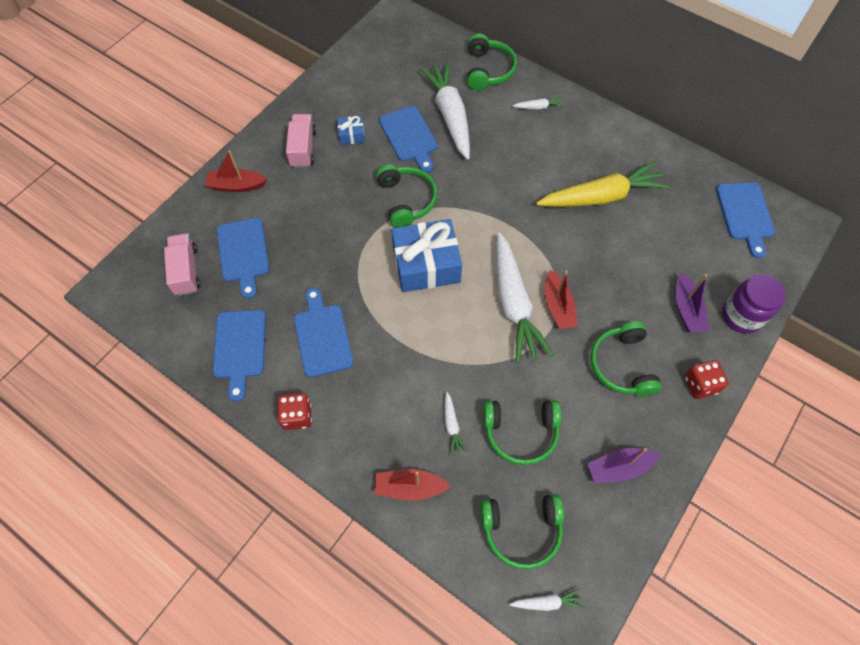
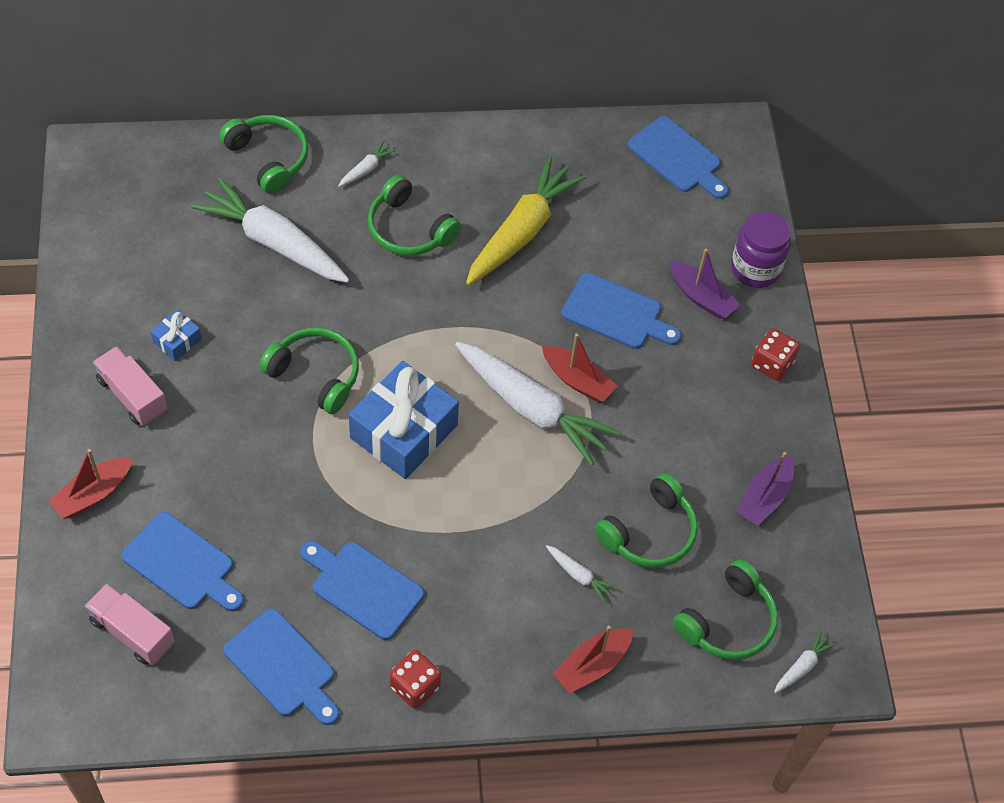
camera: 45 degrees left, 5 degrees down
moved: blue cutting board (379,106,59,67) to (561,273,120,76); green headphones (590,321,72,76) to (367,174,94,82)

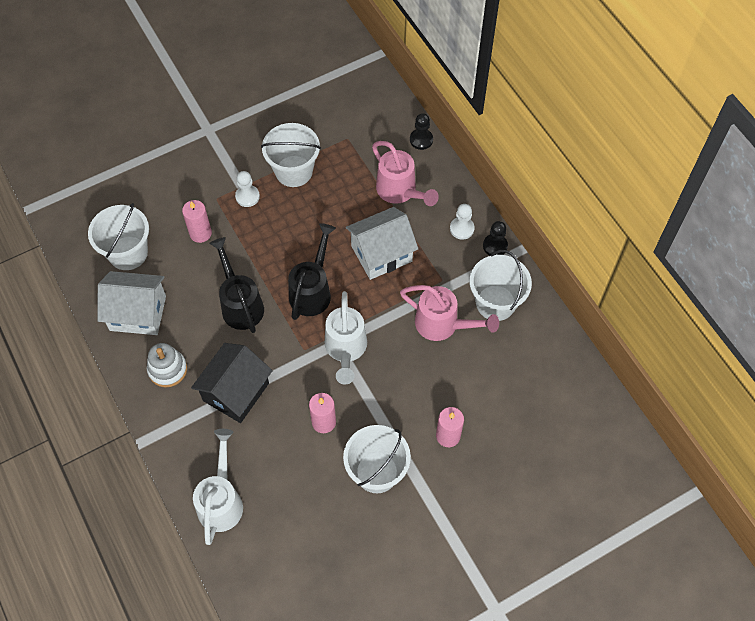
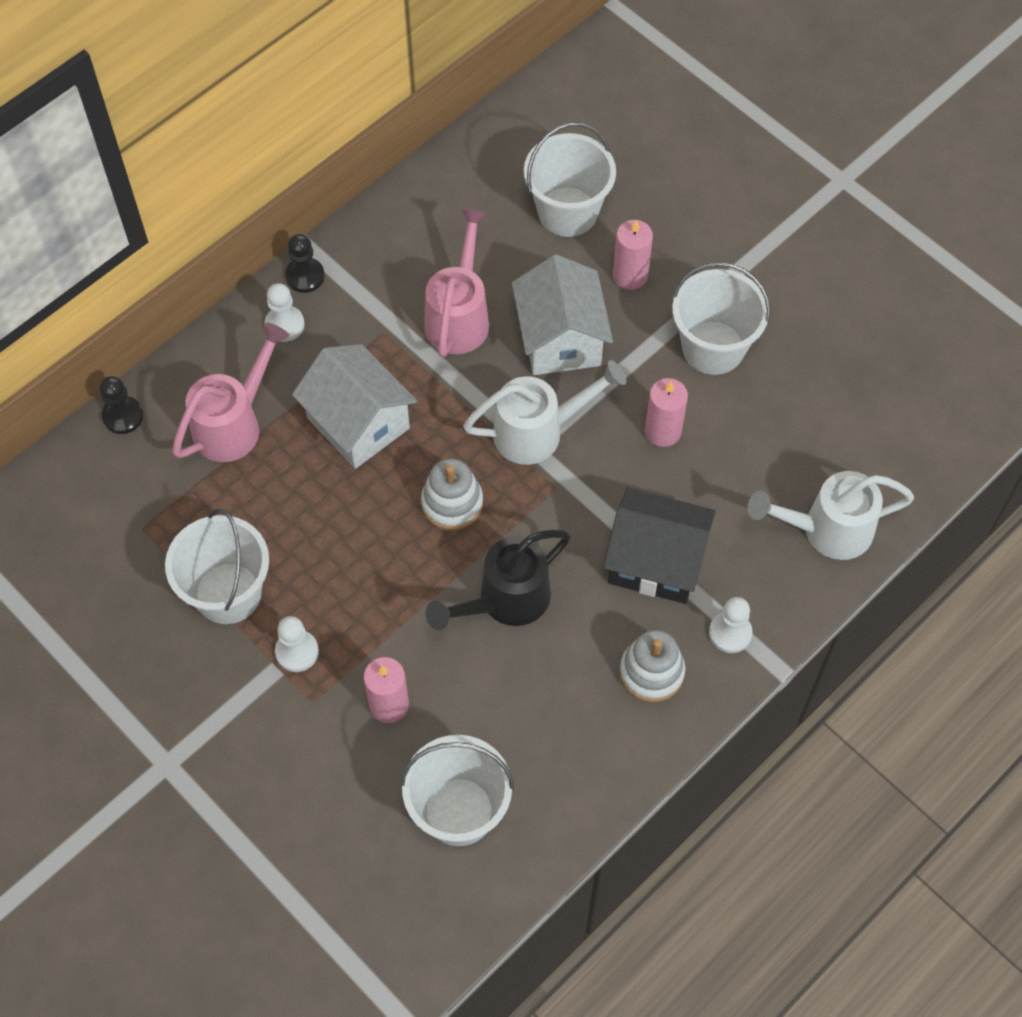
camera: 105 degrees left, 0 degrees up
added: white pawn (709,597,44,56)
moved: white bucket (469,250,63,71) to (524,122,92,115); white house (98,271,68,64) to (512,254,101,121)
replaced: black watering can (288,223,48,97) to white stacking toy (421,458,62,72)

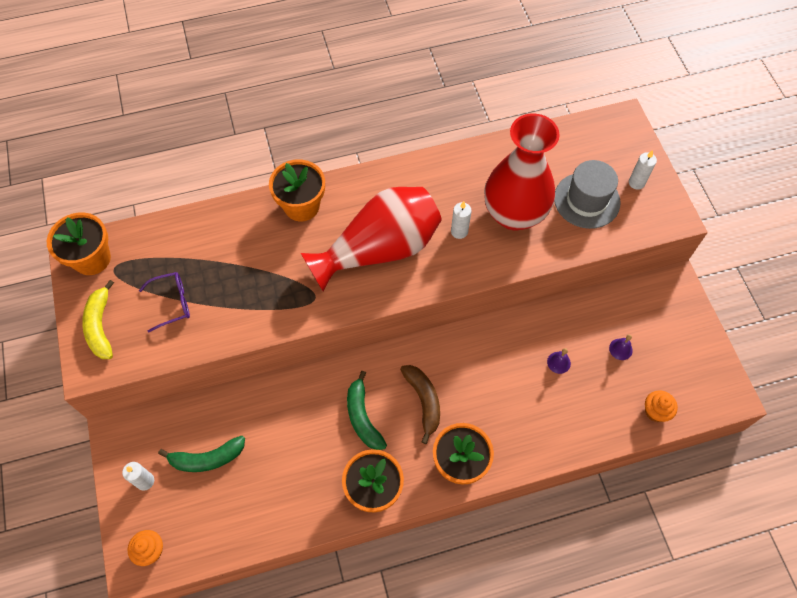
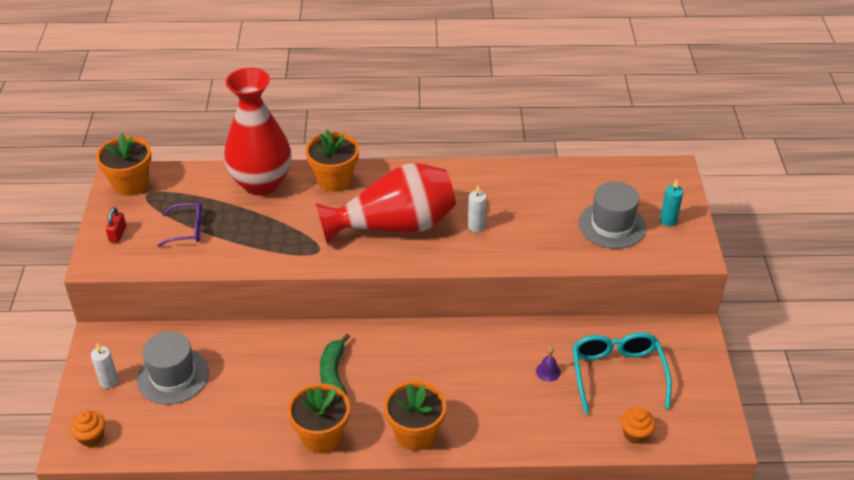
camera: 15 degrees right, 20 degrees down
removed: brown banana (400,365,40,79)
moved: red vase (484,114,75,116) to (224,68,68,128)
replaced: yellow banana (82,280,32,79) to red padlock (106,207,20,36); purple bell (609,335,24,25) to turquoise glasses (572,332,100,82); green banana (158,436,87,36) to grey hat (137,331,72,74)
recoloured: white candle (629,150,28,40) to turquoise candle (660,179,23,47)

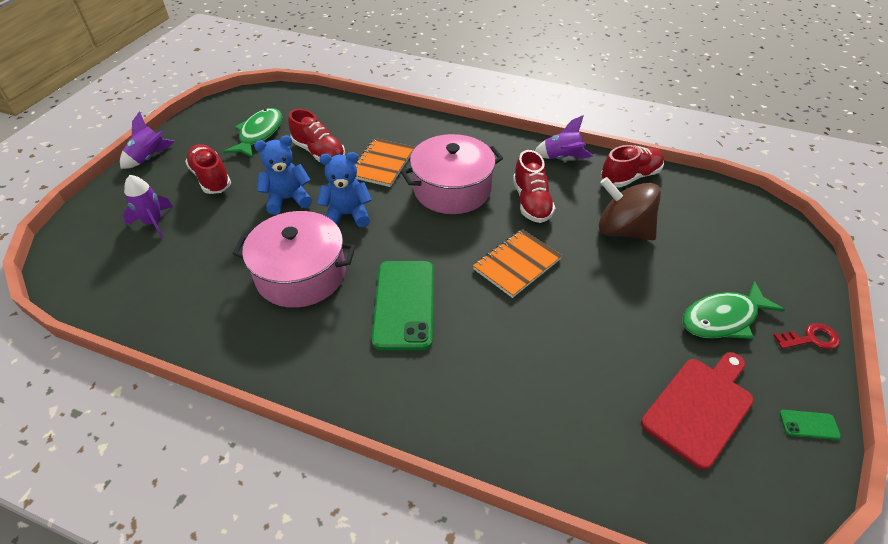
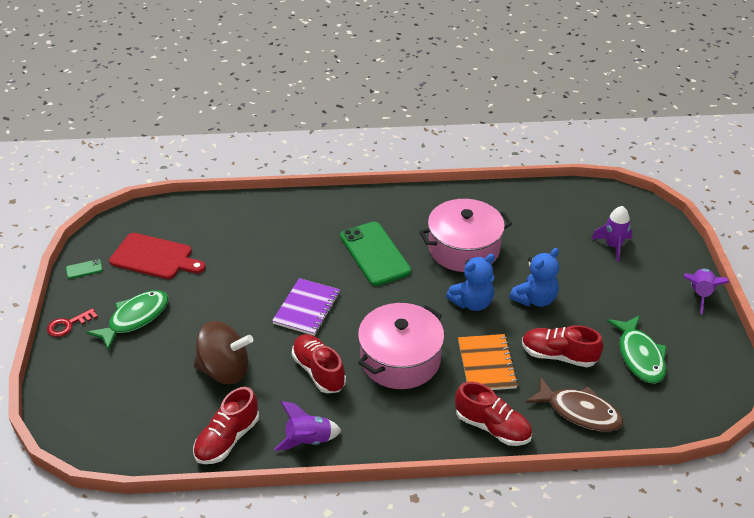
camera: 155 degrees right, 5 degrees down
added: brown fish (526,376,97,55)
moved: red shoe (185,144,46,50) to (455,382,77,64)
recoloured: orange notebook (473,229,89,69) to purple notebook (272,278,68,58)
turned: red cutting board (641,352,113,118) = (109,233,97,46) 90 degrees counterclockwise

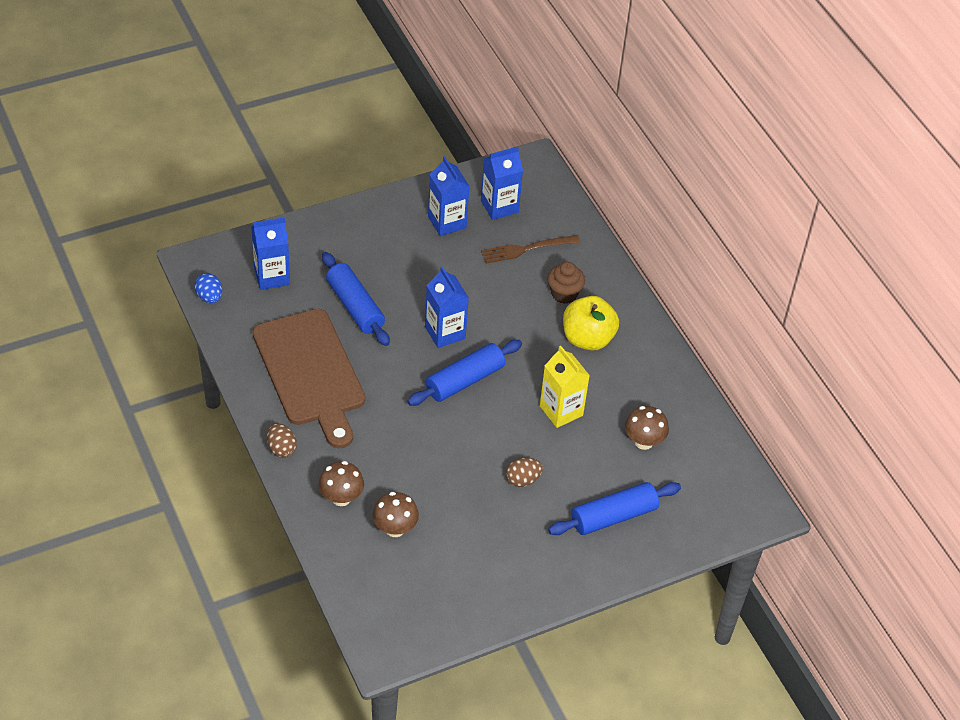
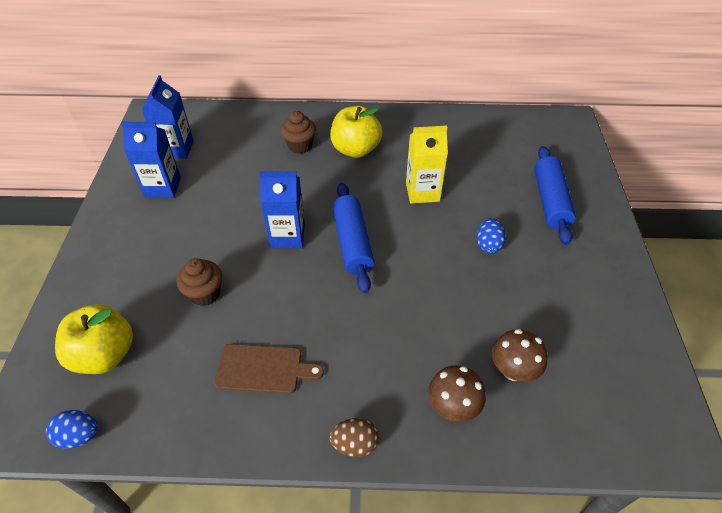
camera: 60 degrees left, 0 degrees up
removed: brown fork (481,235,100,29); brown mushroom (625,406,44,44)
replaced: blue carton (251,218,39,72) to yellow apple (55,304,78,70); blue rolling pin (322,252,68,94) to brown cupcake (177,258,45,48)
recoloured: brown egg (506,458,37,29) to blue egg (477,218,29,35)
resized: brown cutting board (253,309,112,139) = (214,344,110,50) x0.50

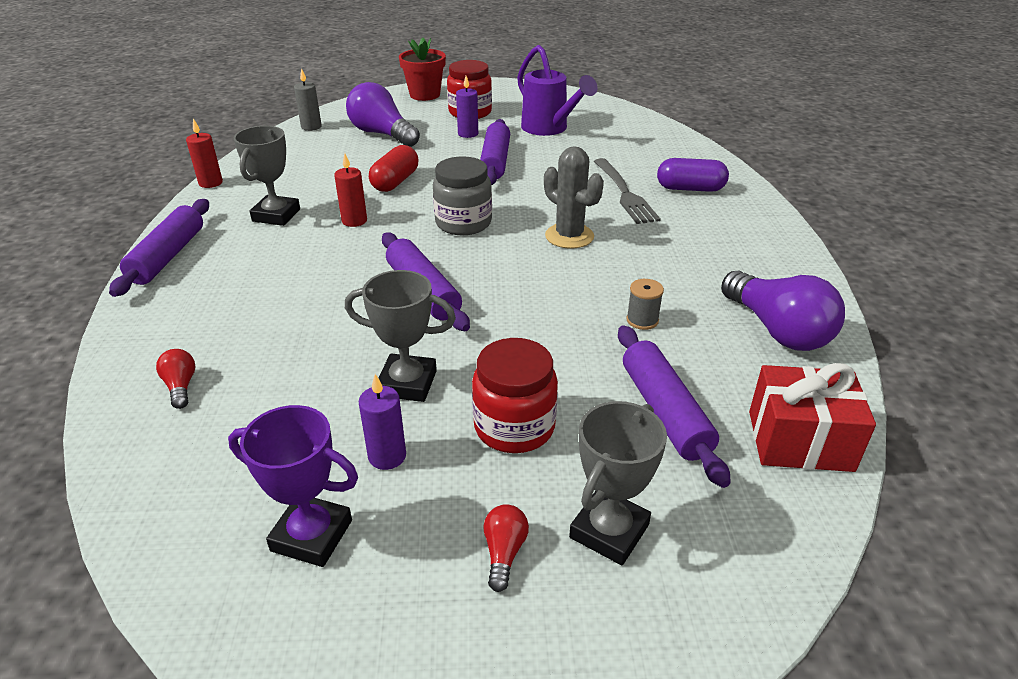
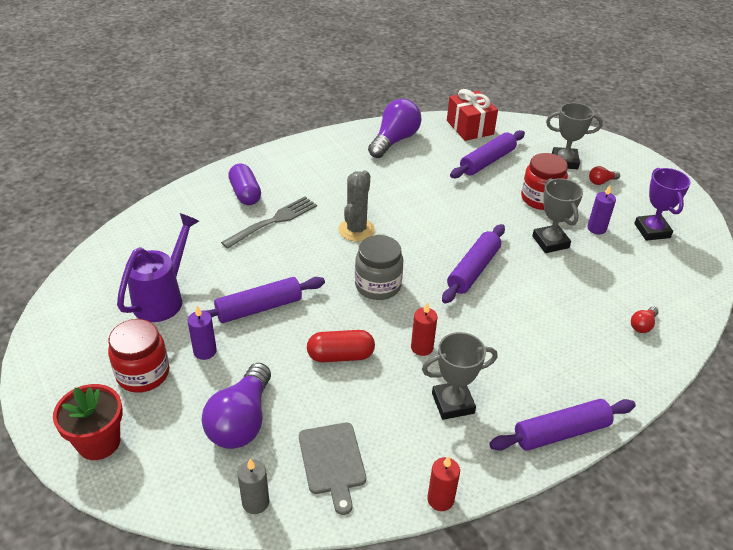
camera: 120 degrees left, 5 degrees up
removed: grey spool (626,279,38,51)
added: grey cutting board (299,423,67,92)

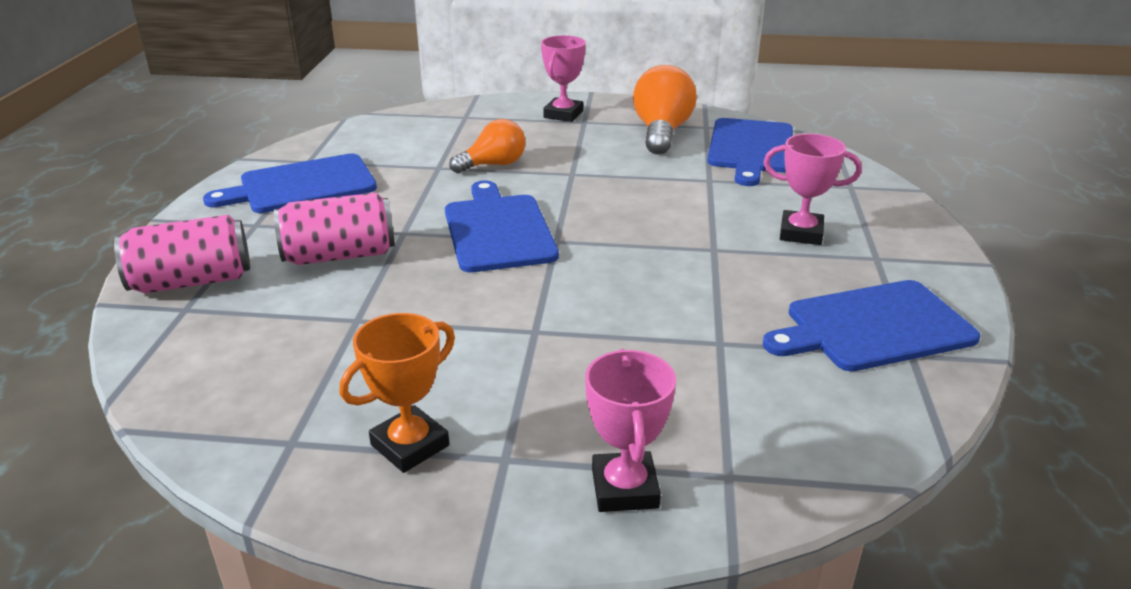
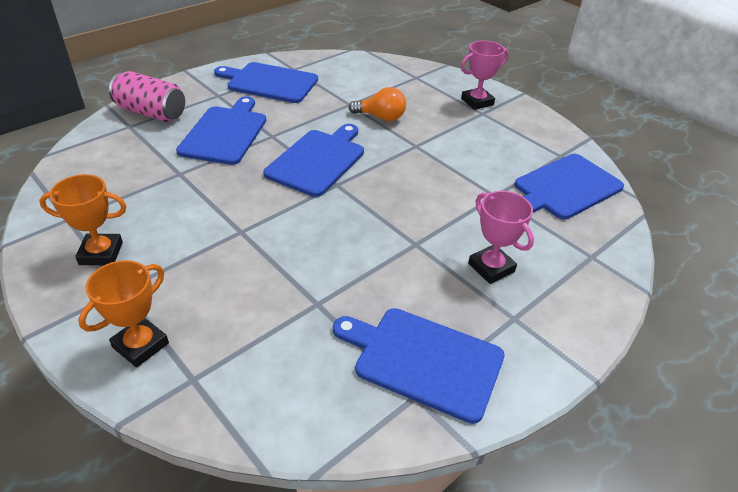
camera: 40 degrees right, 10 degrees up
removed: orange light bulb (633,65,63,90)
replaced: pink can (274,193,121,72) to blue cutting board (176,96,90,69)
recoloured: pink trophy (585,349,91,163) to orange trophy (78,260,91,108)

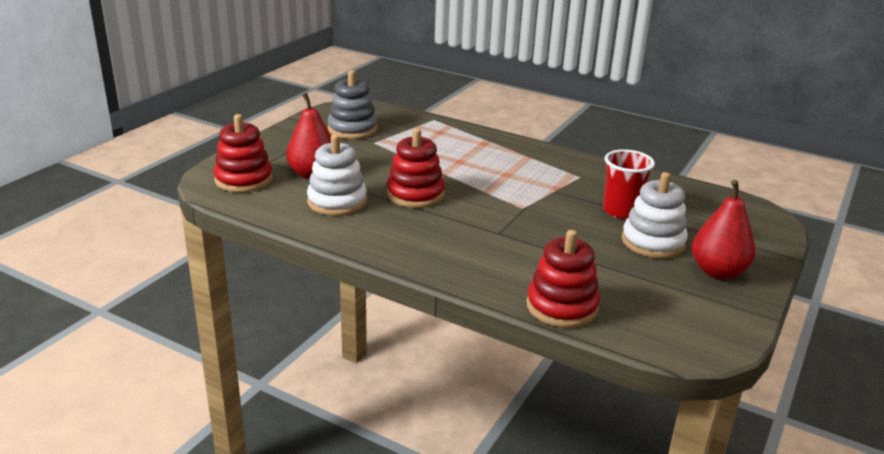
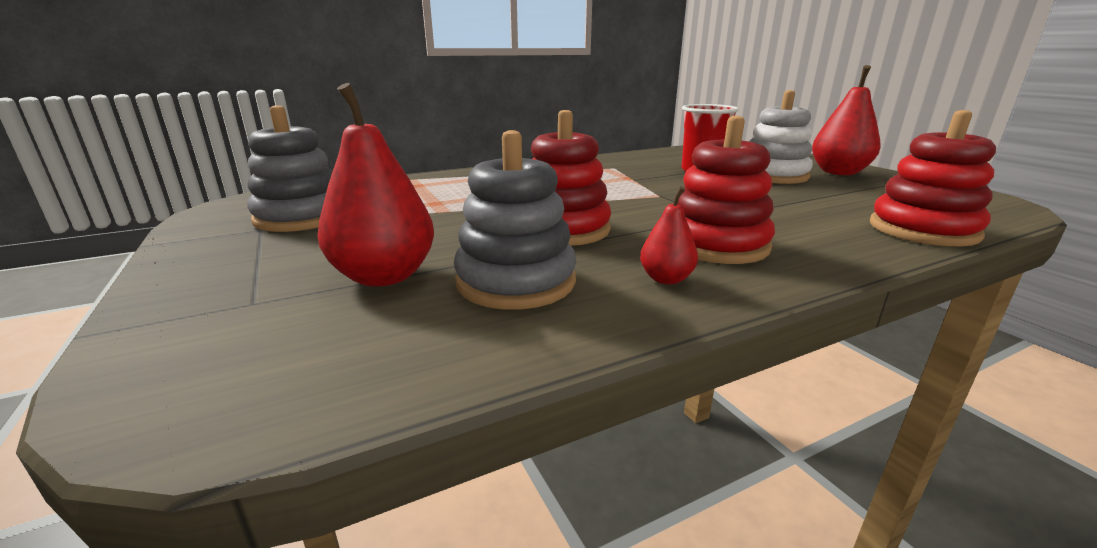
camera: 55 degrees left, 5 degrees down
added: red pear (640,186,58,98)
moved: red stacking toy (214,114,59,79) to (678,116,97,148)
recoloured: white stacking toy (307,134,60,82) to grey stacking toy (454,130,123,180)

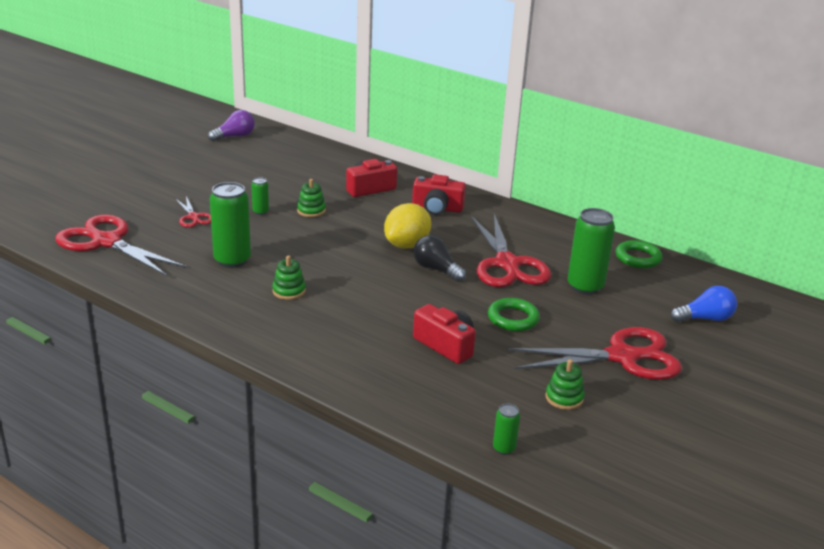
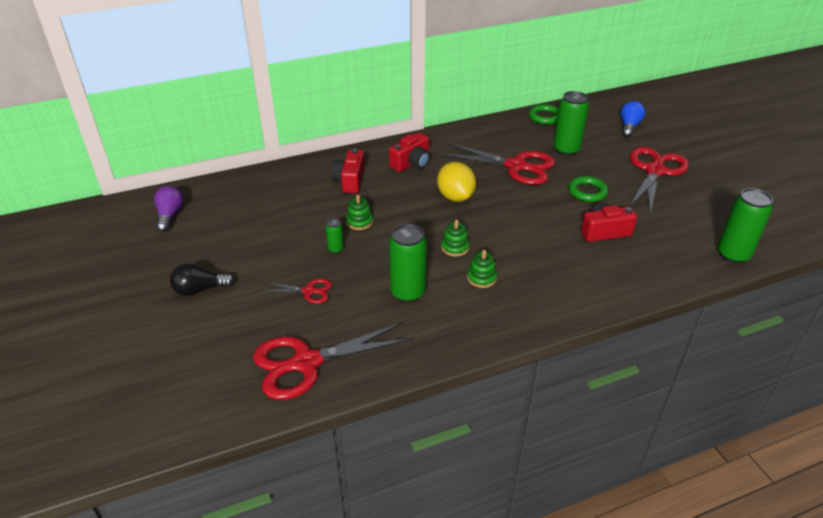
camera: 55 degrees left, 10 degrees up
moved: black light bulb (413,235,53,47) to (170,264,64,32); green stacking toy (545,359,40,51) to (441,220,28,37)
resized: green can (493,403,27,52) = (718,188,55,75) x2.07

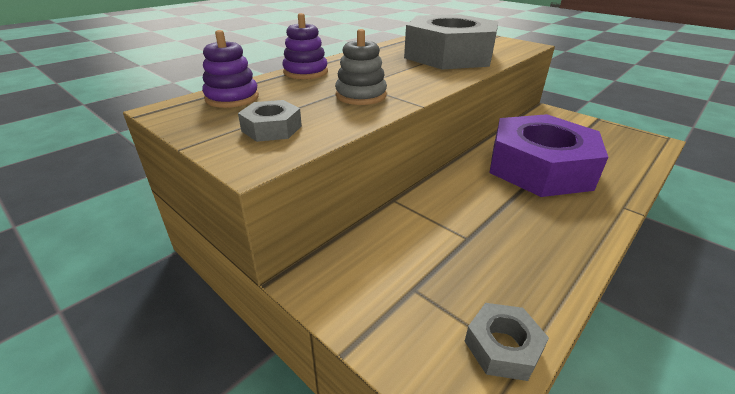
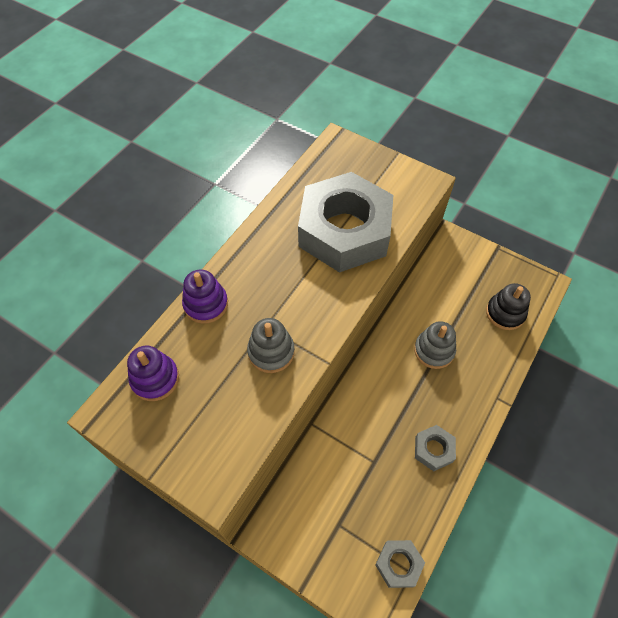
camera: 10 degrees left, 25 degrees up
added: black stacking toy (486,283,45,47)
moved: grey nut (238,100,64,42) to (415,425,41,46)
replaced: purple nut (489,114,119,83) to grey stacking toy (414,321,42,48)

